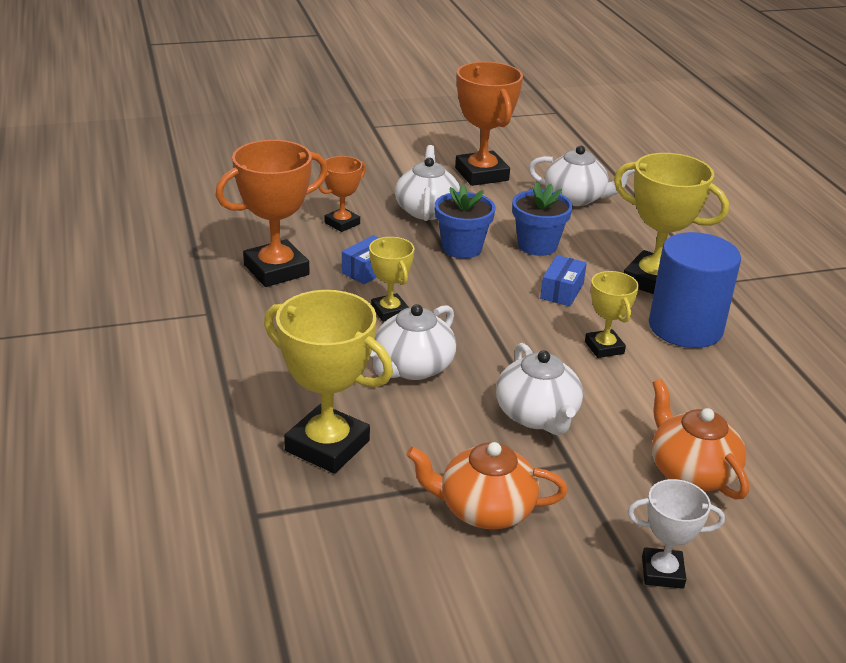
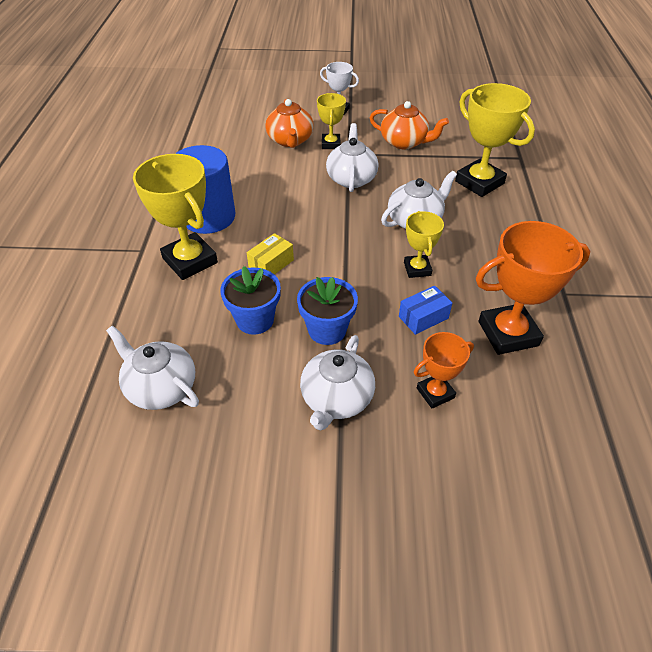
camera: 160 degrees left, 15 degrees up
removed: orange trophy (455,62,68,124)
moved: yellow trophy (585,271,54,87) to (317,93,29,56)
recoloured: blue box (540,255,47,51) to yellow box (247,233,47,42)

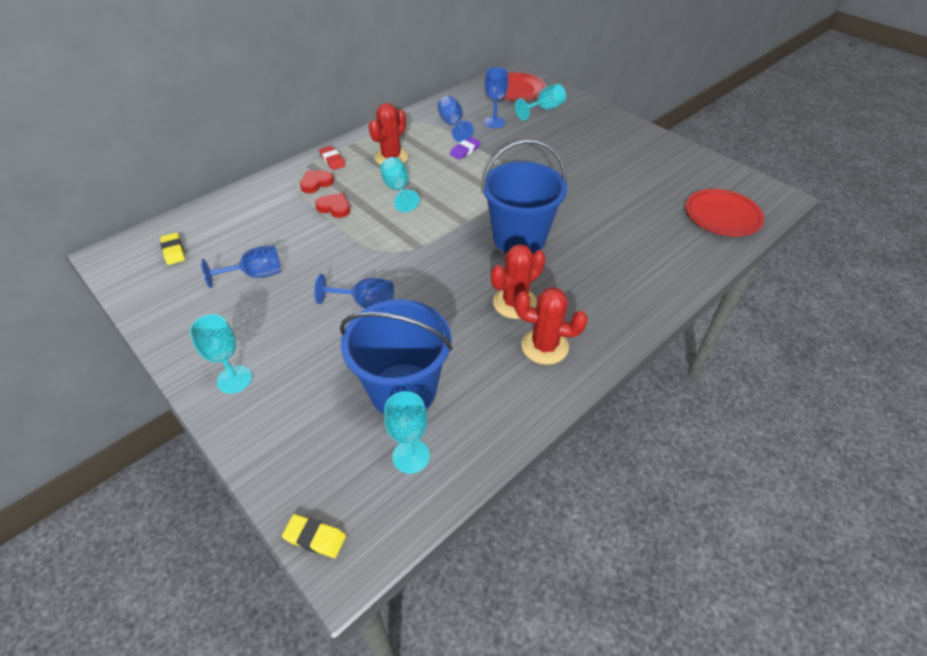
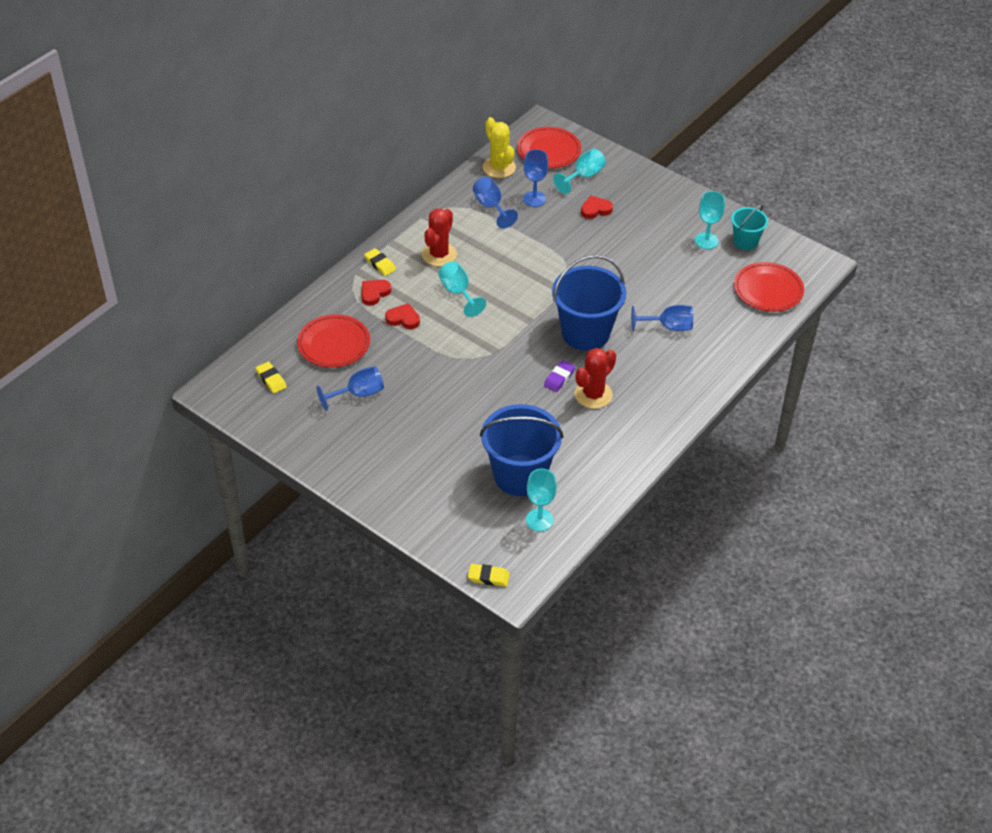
camera: 10 degrees left, 0 degrees up
removed: red cactus (515,287,73,78)
added: yellow cactus (483,117,33,61); red heart (581,196,32,23); turquoise bucket (731,205,37,45); red plate (297,314,73,54)
moved: purple eraser (450,137,31,23) to (544,360,31,32); blue goblet (314,274,80,35) to (631,305,62,26); turquoise goblet (189,314,63,80) to (695,191,30,58)
recoloured: red eraser (319,146,27,24) to yellow eraser (364,248,32,28)

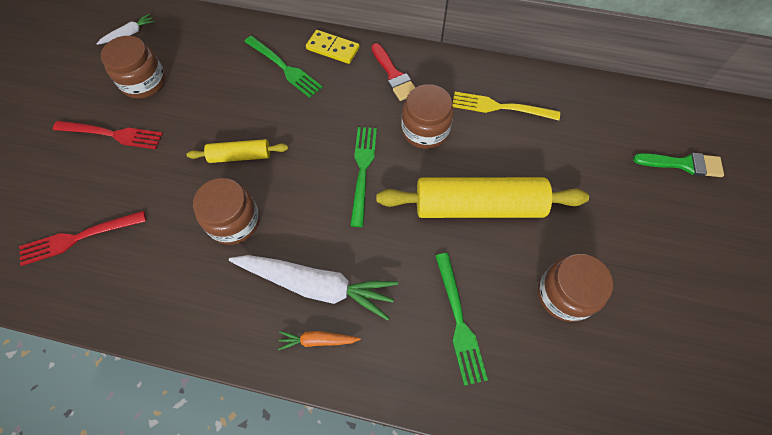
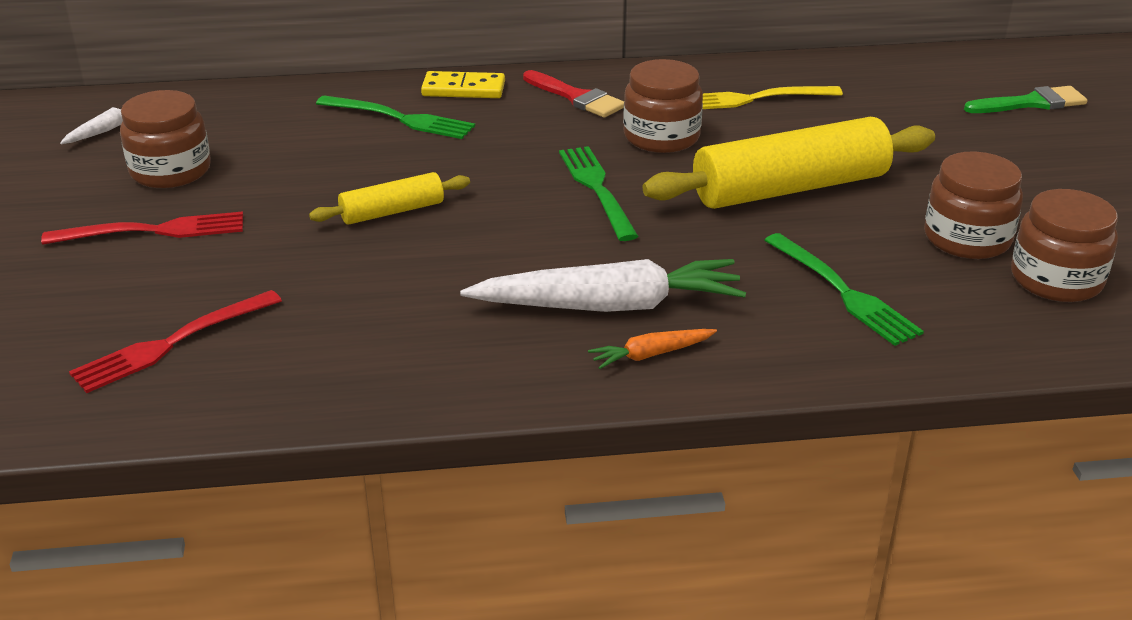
camera: 20 degrees left, 30 degrees down
moved: brown jar (193,178,67,67) to (1011,189,107,113)

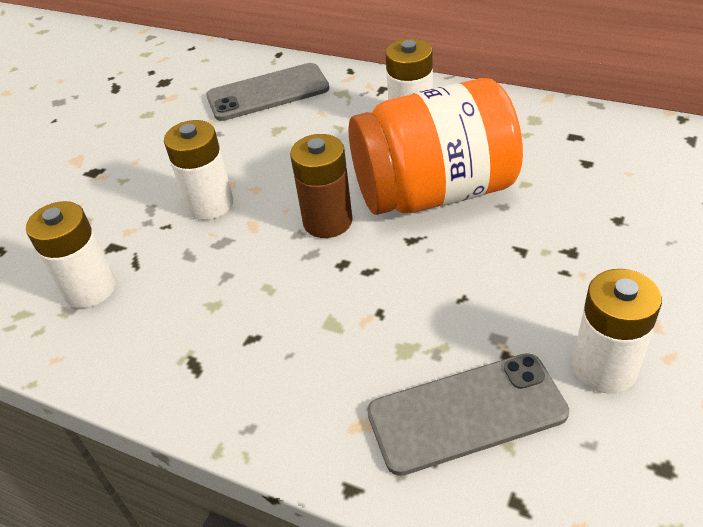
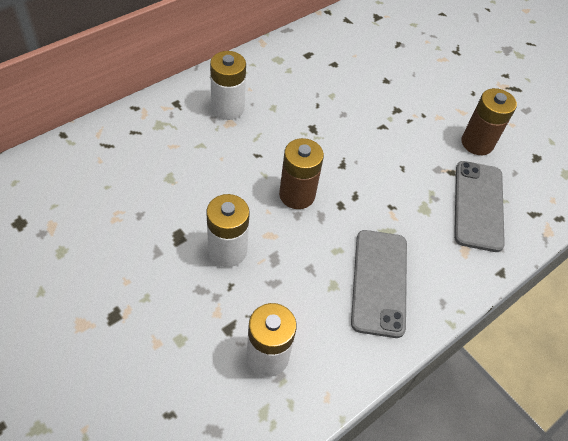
camera: 75 degrees left, 10 degrees up
removed: orange jar (348,78,175,137)
moved: grey phone (206,63,124,58) to (351,230,56,108)
recoloured: white battery (572,269,90,124) to brown battery (461,88,56,67)

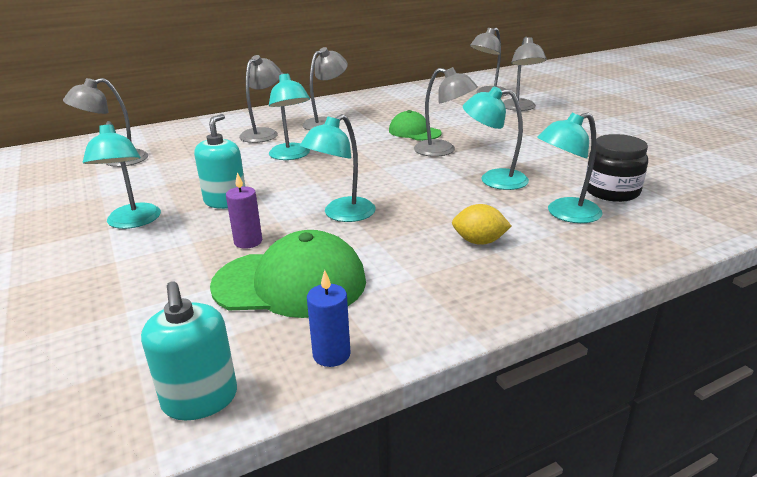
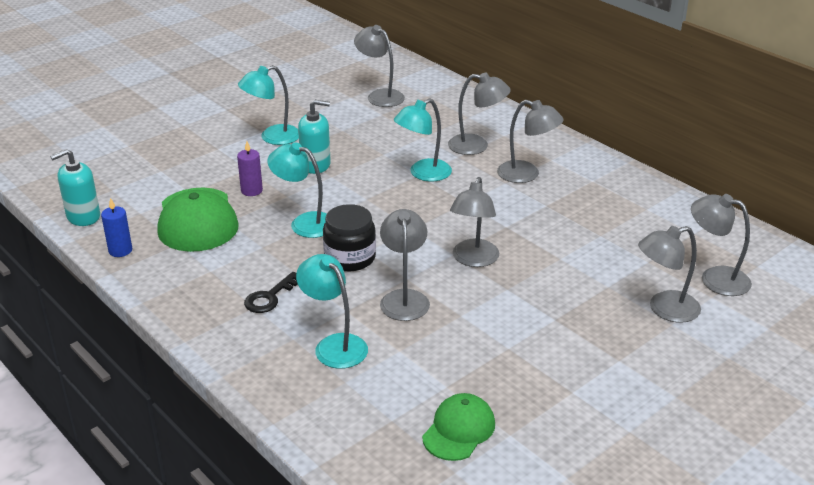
camera: 75 degrees right, 5 degrees up
moved: green cap (389,110,53,31) to (422,393,73,68); black jar (585,134,63,68) to (323,204,53,67)
replaced: yellow lemon (452,204,60,41) to black key (244,272,54,41)
recoloured: turquoise lamp (463,87,66,103) to grey lamp (380,209,50,112)

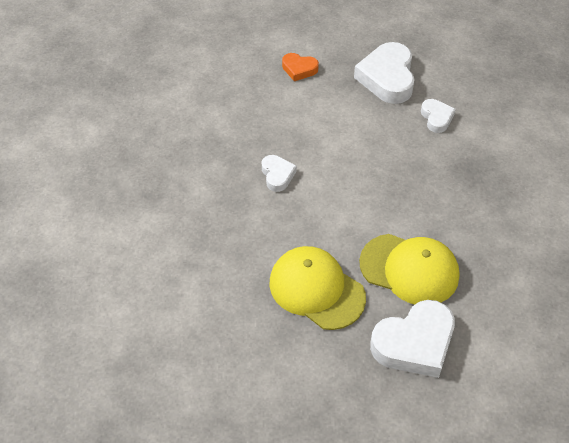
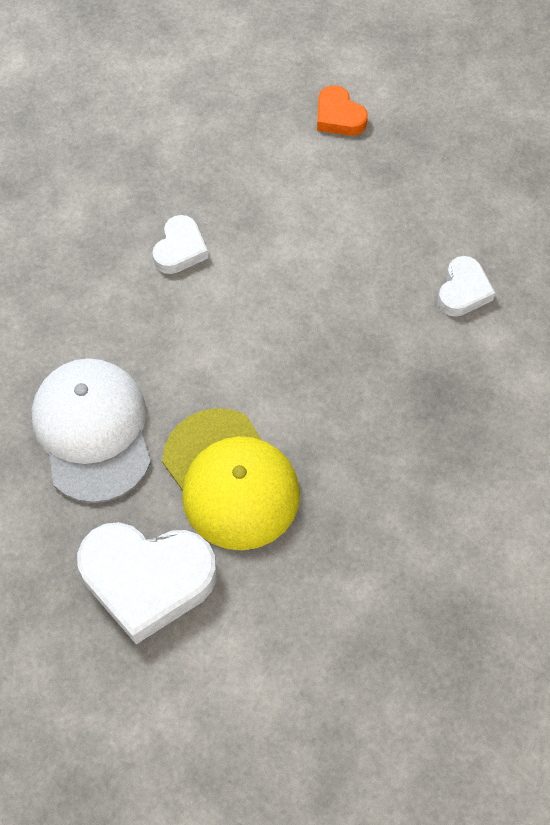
camera: 35 degrees right, 10 degrees up
removed: white heart (354,42,61,62)
recoloured: yellow cap (269,246,97,84) to white cap (32,358,119,145)

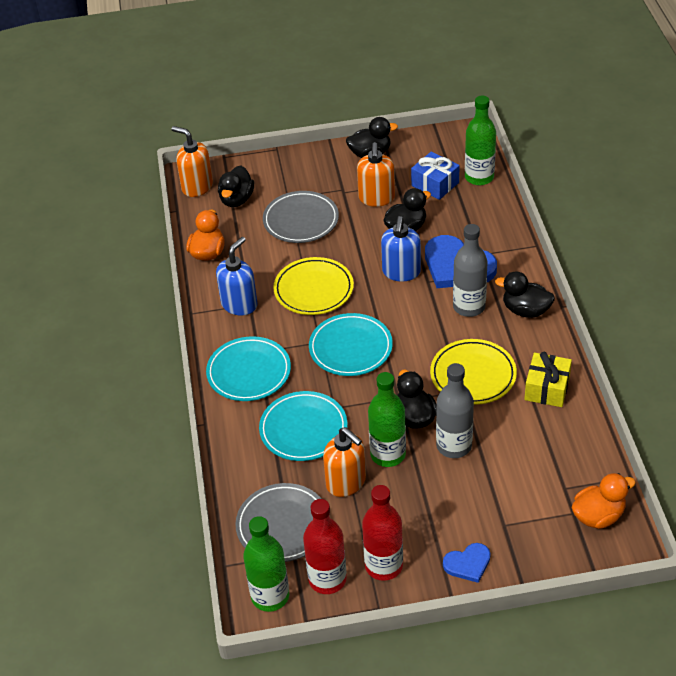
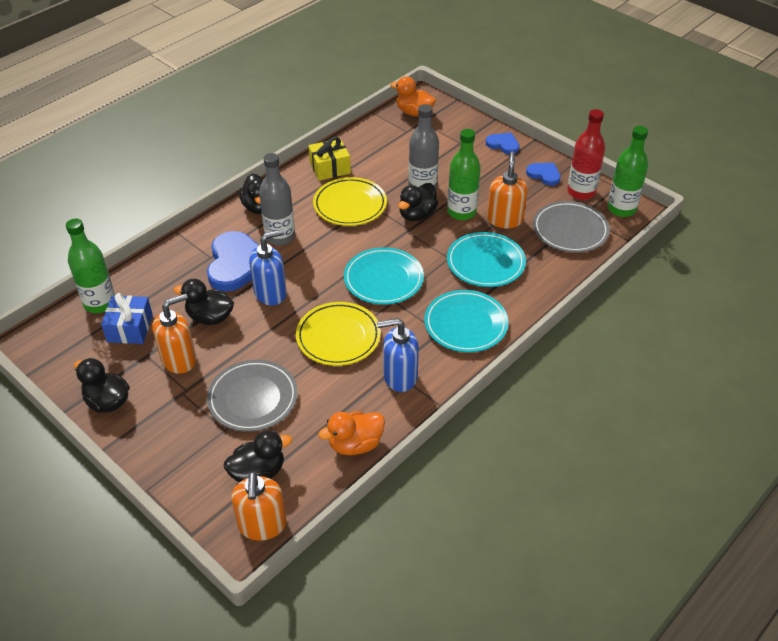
camera: 130 degrees left, 0 degrees up
replaced: red bottle (362,485,41,96) to blue heart (526,163,35,23)

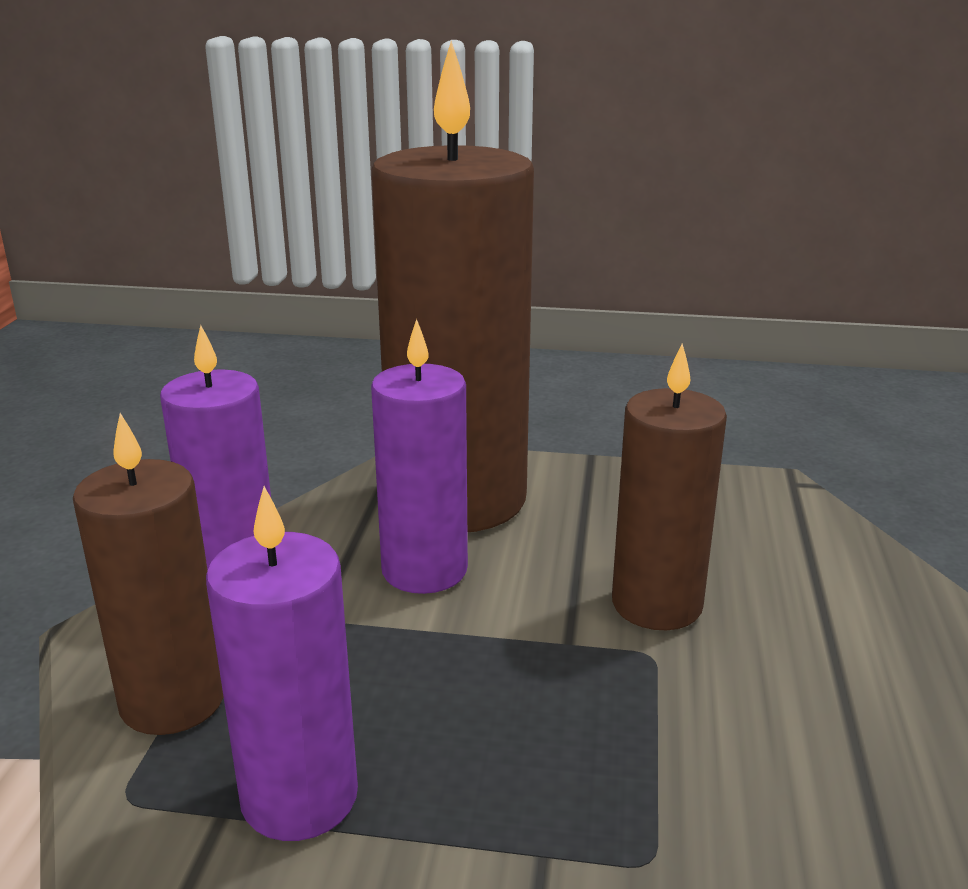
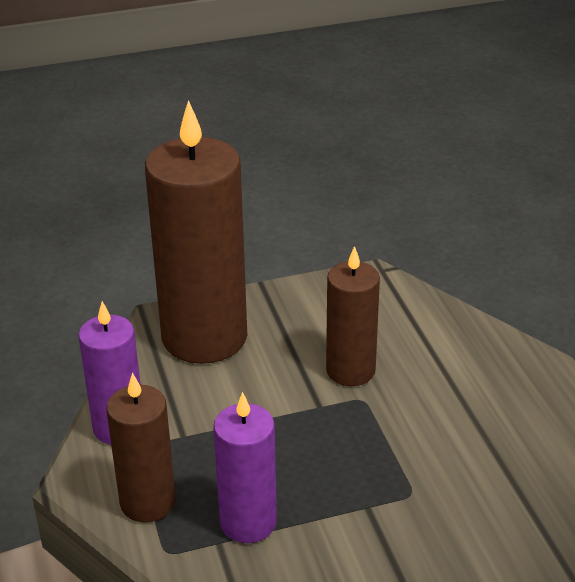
camera: 25 degrees left, 10 degrees up
removed: purple candle (371,319,97,275)

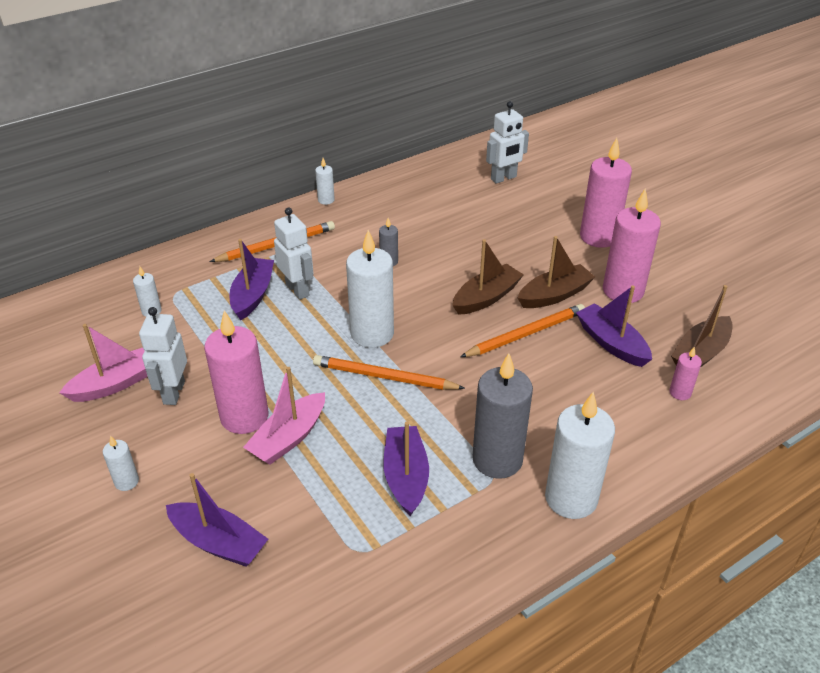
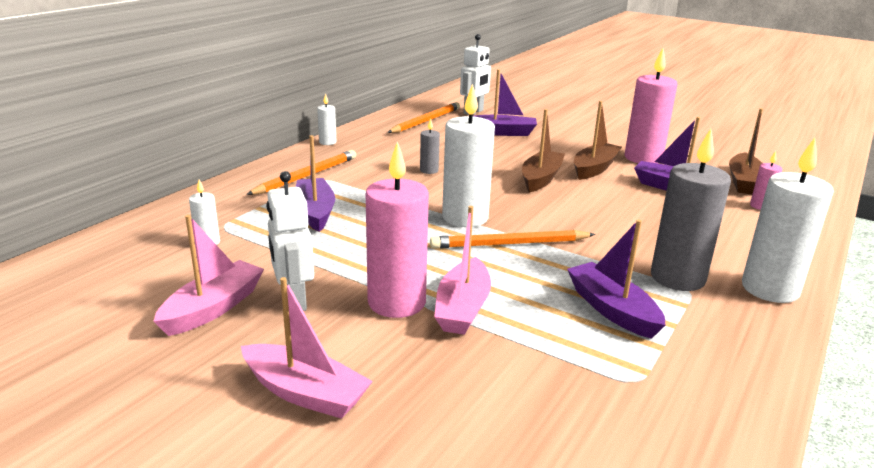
camera: 25 degrees left, 15 degrees down
removed: pink candle (580,138,52,110); white robot (274,207,40,93)
moved: orange pencil (460,304,125,53) to (387,102,73,31); purple boat (166,473,102,94) to (473,69,64,67)
replaced: white candle (103,435,36,56) to pink boat (241,277,132,142)

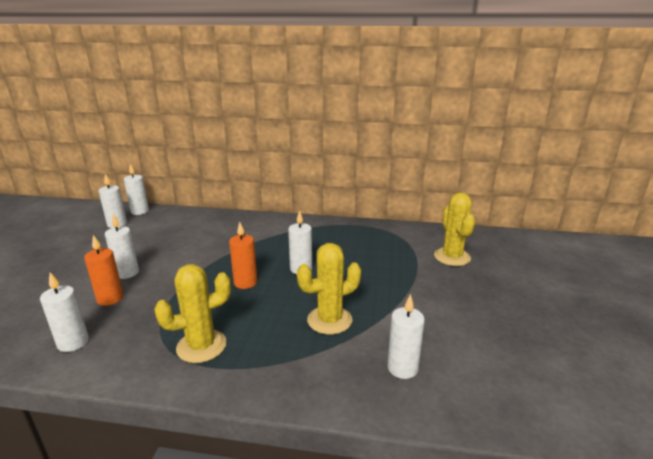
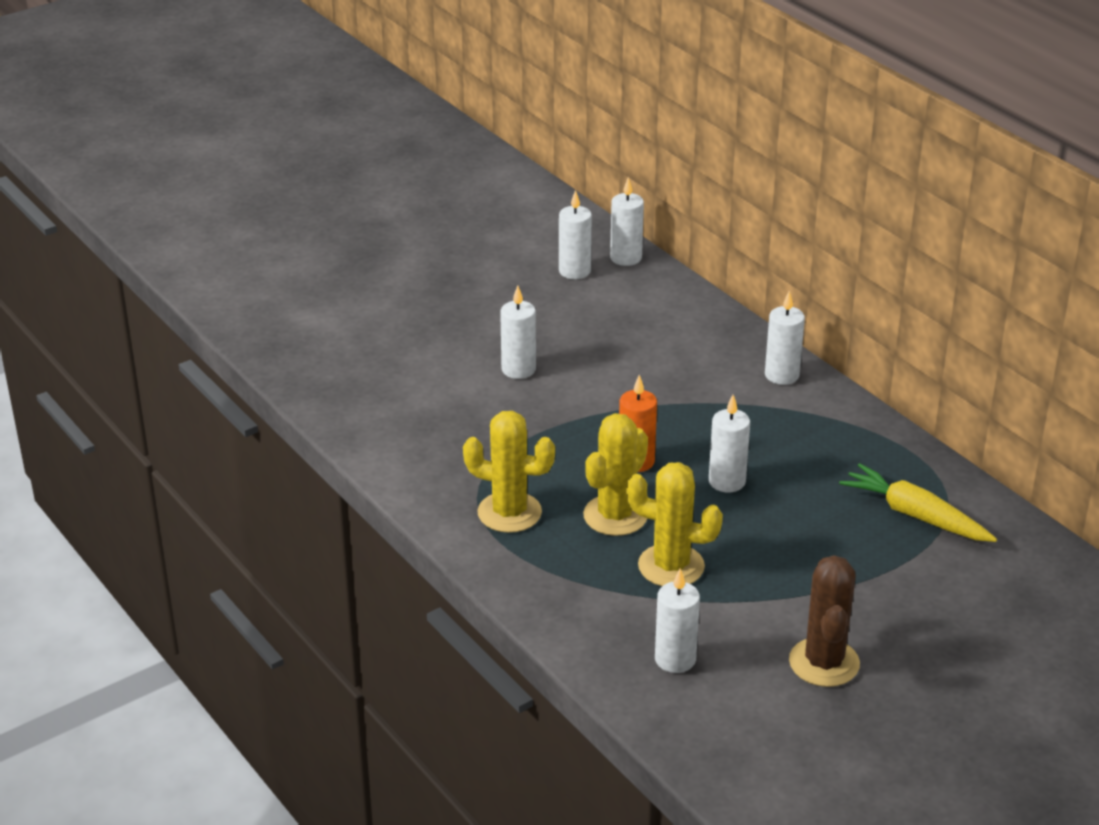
camera: 45 degrees right, 10 degrees up
removed: orange candle (84,235,40,71)
added: yellow carrot (839,463,158,79); brown cactus (789,555,71,132)
moved: yellow cactus (434,192,41,74) to (583,413,65,123); white candle (40,273,49,79) to (765,291,40,94)

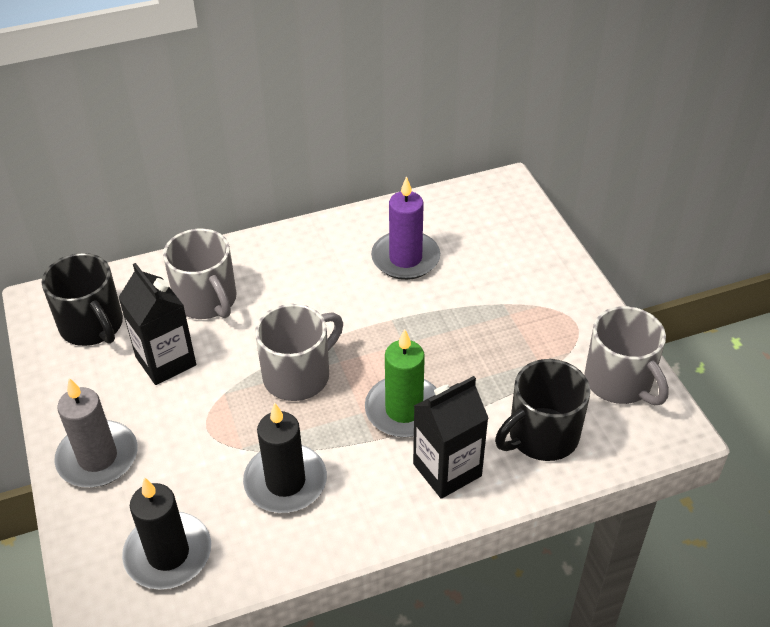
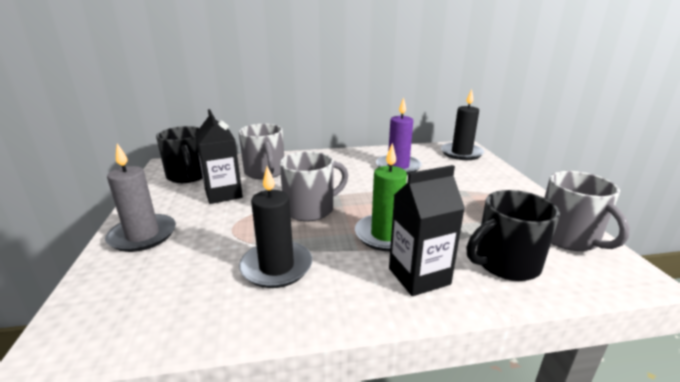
camera: 10 degrees right, 20 degrees down
moved: black candle (122,477,89,112) to (441,89,43,71)

